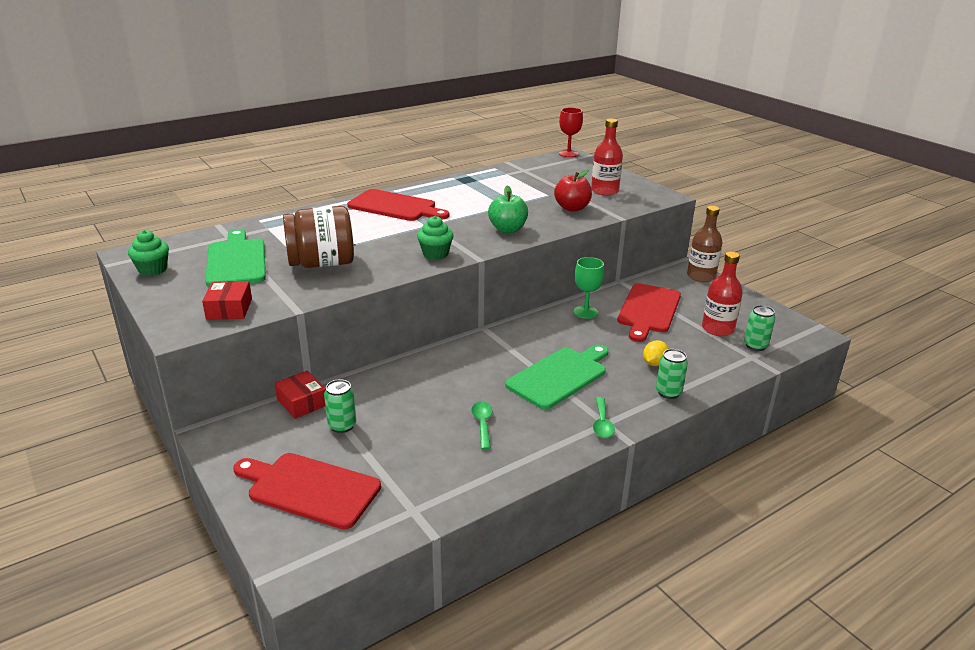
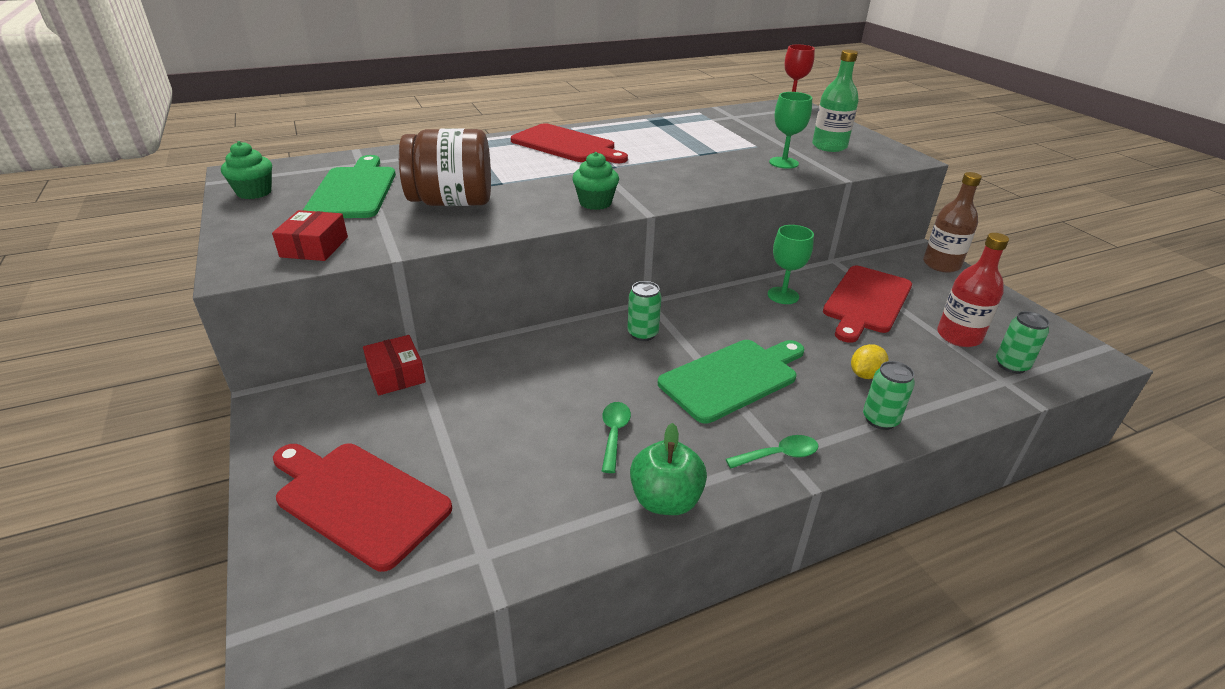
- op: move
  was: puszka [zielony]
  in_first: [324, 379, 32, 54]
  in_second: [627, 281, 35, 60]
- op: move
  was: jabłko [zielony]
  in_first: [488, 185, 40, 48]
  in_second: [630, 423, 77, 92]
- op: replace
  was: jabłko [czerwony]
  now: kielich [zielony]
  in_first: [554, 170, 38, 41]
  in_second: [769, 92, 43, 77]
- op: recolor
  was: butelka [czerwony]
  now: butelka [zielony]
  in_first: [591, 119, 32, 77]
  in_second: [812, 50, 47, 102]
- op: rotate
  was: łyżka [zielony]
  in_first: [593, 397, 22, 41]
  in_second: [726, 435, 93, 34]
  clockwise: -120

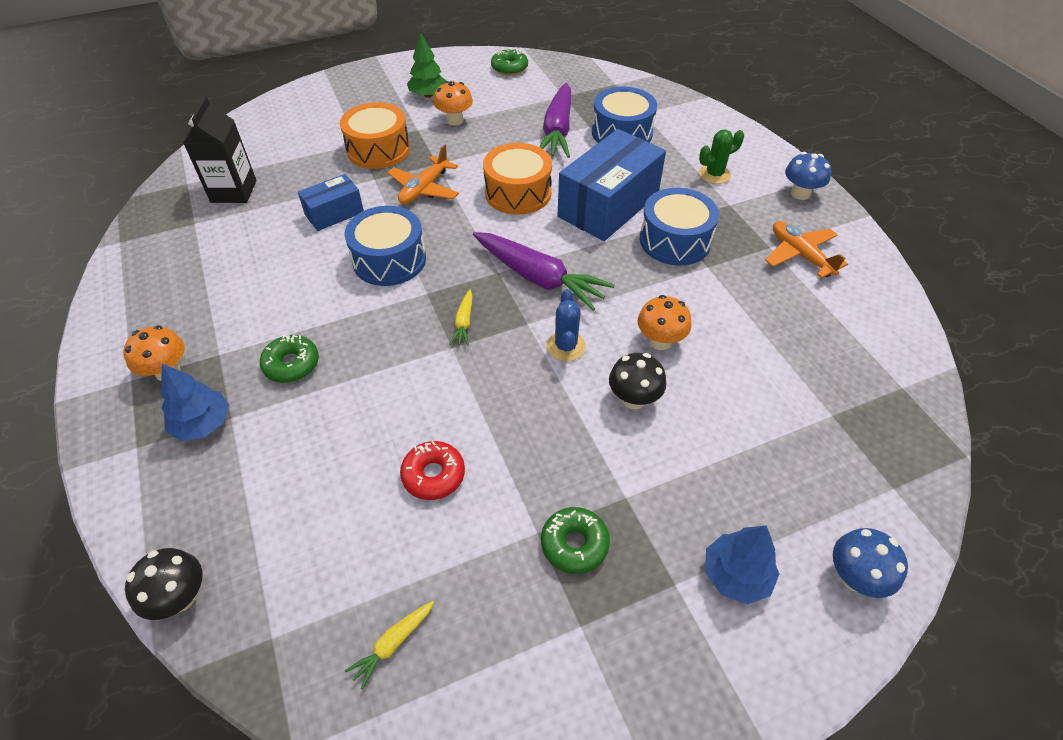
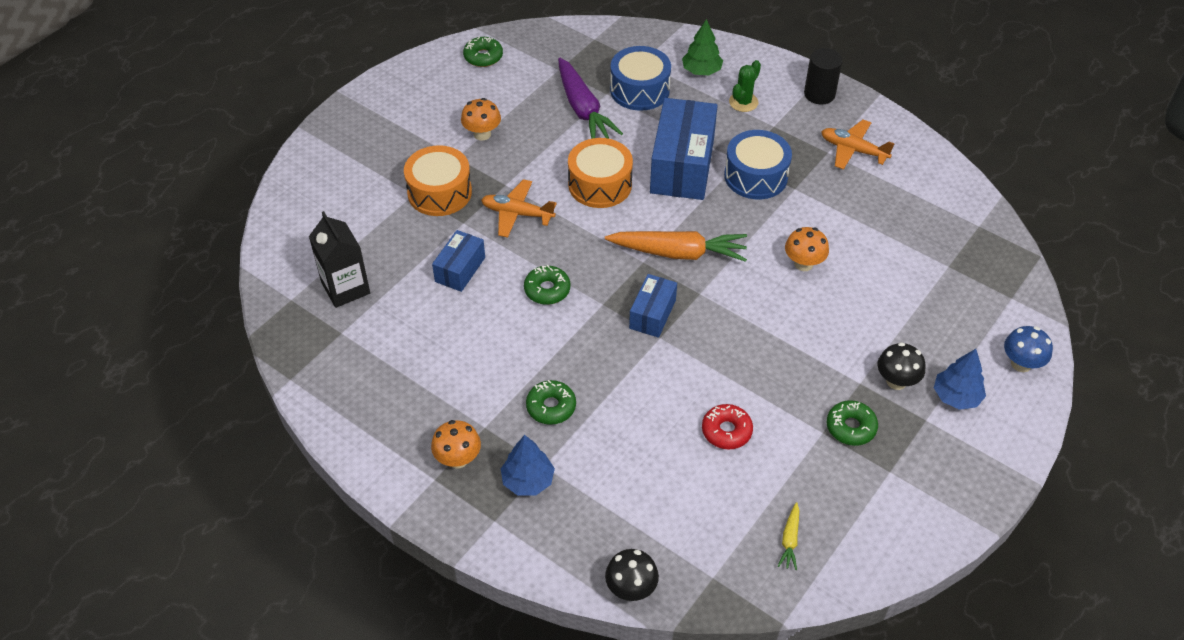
- op: delete
  was: kaktus [niebieski]
  in_first: [546, 289, 40, 72]
- op: move
  was: drzewko [zielony]
  in_first: [407, 33, 39, 65]
  in_second: [682, 19, 41, 56]
- op: move
  was: grzyb [czarny]
  in_first: [609, 353, 57, 56]
  in_second: [878, 342, 47, 48]
- op: replace
  was: bęben [niebieski]
  now: donut [zielony]
  in_first: [345, 206, 81, 80]
  in_second: [524, 265, 46, 40]
- op: replace
  was: marchewka [żółty]
  now: pudełko [niebieski]
  in_first: [450, 289, 22, 57]
  in_second: [629, 274, 48, 64]
- op: replace
  was: grzyb [niebieski]
  now: walec [czarny]
  in_first: [785, 152, 46, 48]
  in_second: [804, 48, 38, 56]
- op: recolor
  was: marchewka [fioletowy]
  now: marchewka [pomarańczowy]
  in_first: [473, 232, 141, 79]
  in_second: [605, 231, 142, 31]
- op: rotate
  was: samolot [pomarańczowy]
  in_first: [388, 144, 71, 60]
  in_second: [481, 179, 76, 59]
  clockwise: 105

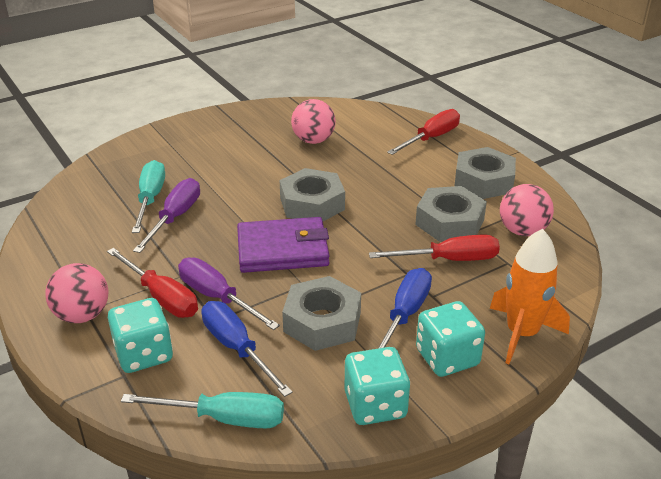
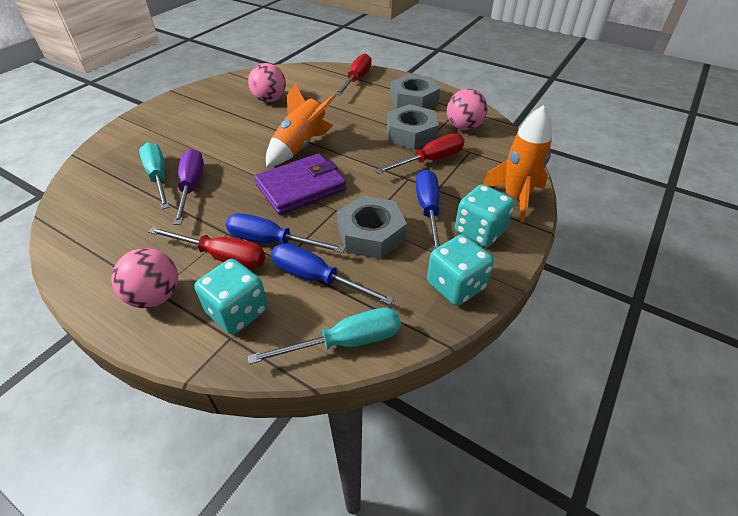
- op: replace
  was: nakrętka [szary]
  now: rakieta [pomarańczowy]
  in_first: [279, 168, 66, 53]
  in_second: [266, 84, 71, 83]
- op: recolor
  was: śrubokręt [fioletowy]
  now: śrubokręt [niebieski]
  in_first: [178, 257, 102, 73]
  in_second: [226, 213, 120, 40]

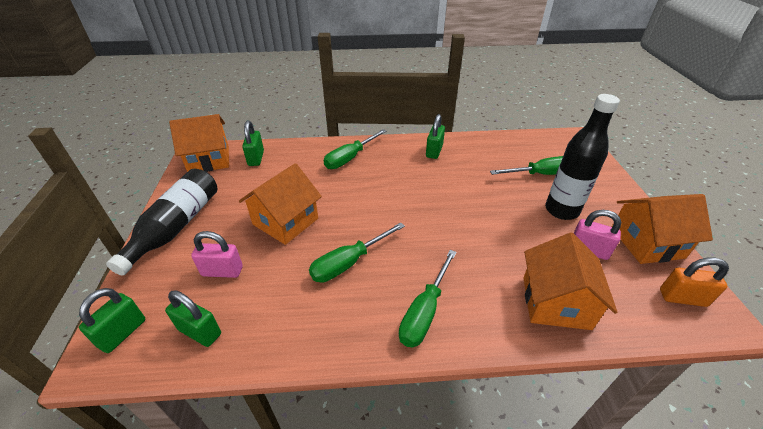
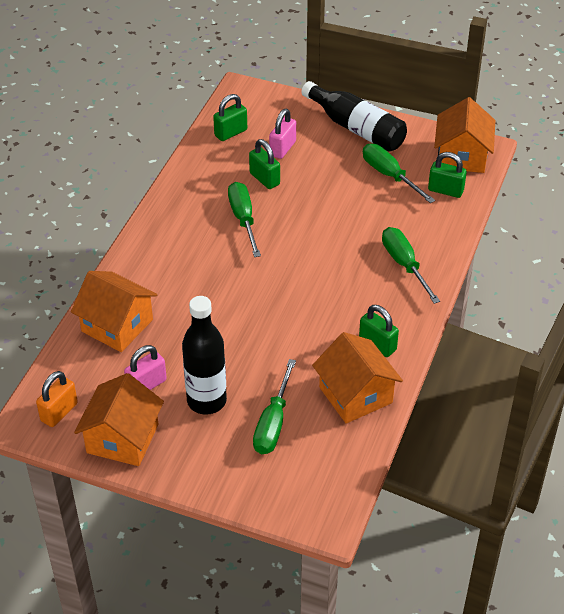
- op: move
  was: kłódka [zielony]
  in_first: [79, 288, 66, 65]
  in_second: [249, 139, 31, 50]
- op: move
  was: domek [pomarańczowy]
  in_first: [239, 163, 83, 82]
  in_second: [312, 332, 91, 91]
- op: move
  was: śrubokręt [zielony]
  in_first: [399, 250, 58, 98]
  in_second: [363, 144, 72, 59]

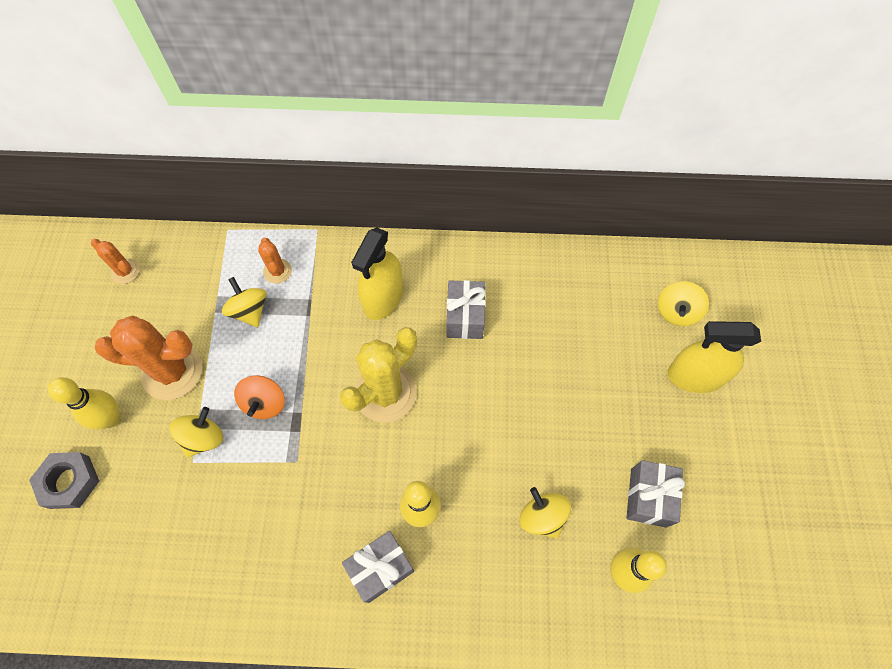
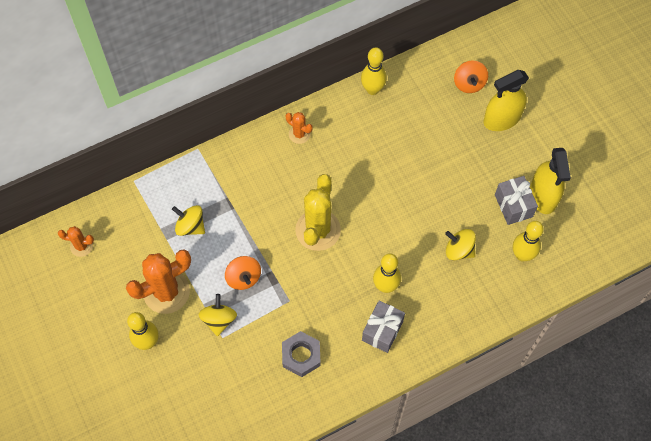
- op: delete
  was: prezent [szary]
  in_first: [447, 280, 39, 59]
- op: insert
  now: kręgiel [żółty]
  in_second: [361, 47, 26, 48]
- op: move
  was: nakrętka [szary]
  in_first: [29, 452, 70, 57]
  in_second: [282, 331, 39, 46]
- op: move
  was: kaktus [pomarańczowy]
  in_first: [258, 238, 34, 46]
  in_second: [286, 112, 26, 32]
- op: move
  was: spryskiwacz [żółty]
  in_first: [351, 227, 52, 93]
  in_second: [530, 148, 41, 66]
- op: recolor
  was: bączek [żółty]
  now: bączek [pomarańczowy]
  in_first: [658, 281, 51, 45]
  in_second: [454, 61, 34, 32]

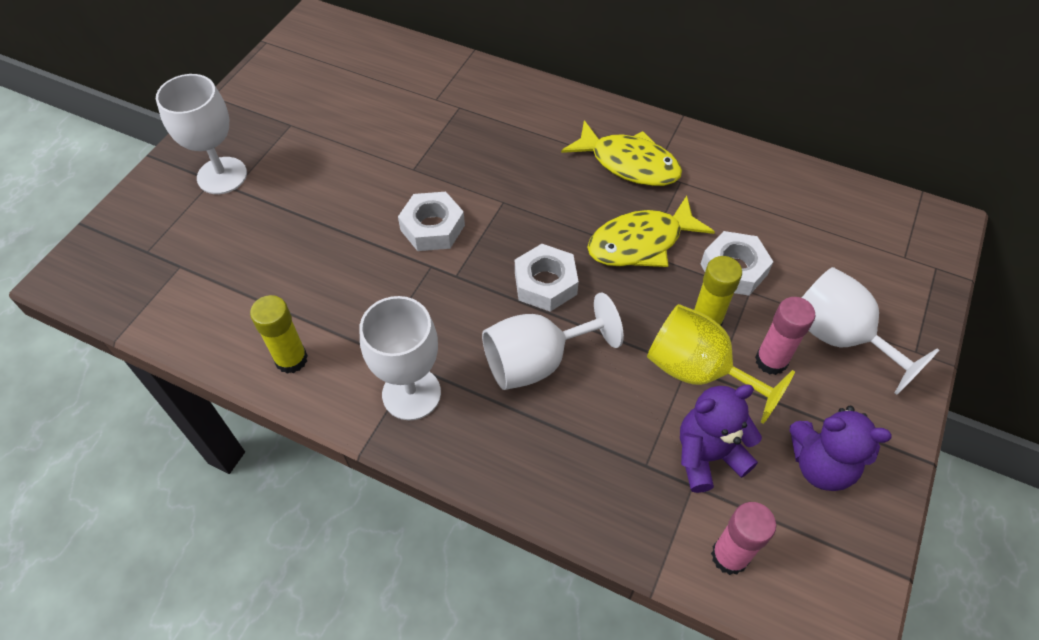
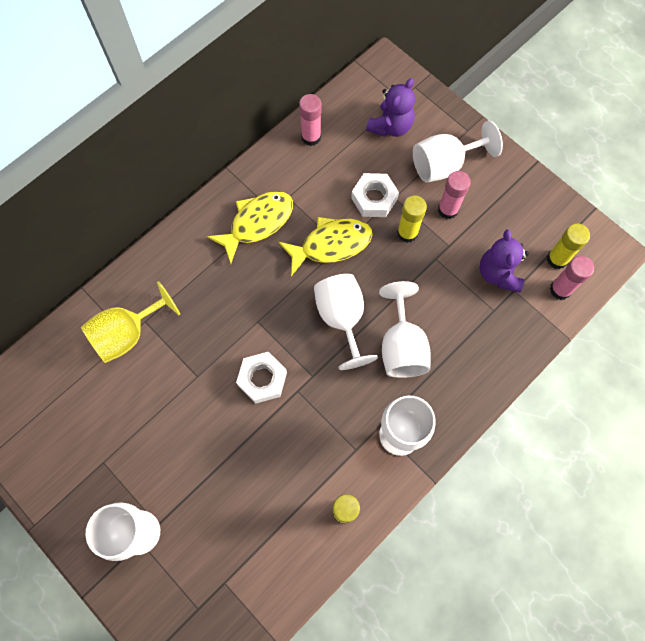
- op: insert
  now: klej w sztyfcie [różowy]
  in_second: [299, 94, 23, 52]
- op: insert
  now: klej w sztyfcie [żółty]
  in_second: [547, 223, 43, 46]
- op: move
  was: kielich [żółty]
  in_first: [647, 304, 148, 120]
  in_second: [81, 281, 99, 82]
- op: move
  was: miś [fioletowy]
  in_first: [789, 406, 103, 85]
  in_second: [366, 78, 49, 59]
- op: replace
  was: nakrętka [biały]
  now: kielich [biały]
  in_first: [515, 244, 64, 68]
  in_second: [314, 274, 64, 96]
- op: rotate
  was: ryba [żółty]
  in_first: [587, 196, 128, 71]
  in_second: [279, 217, 94, 59]
  clockwise: -105

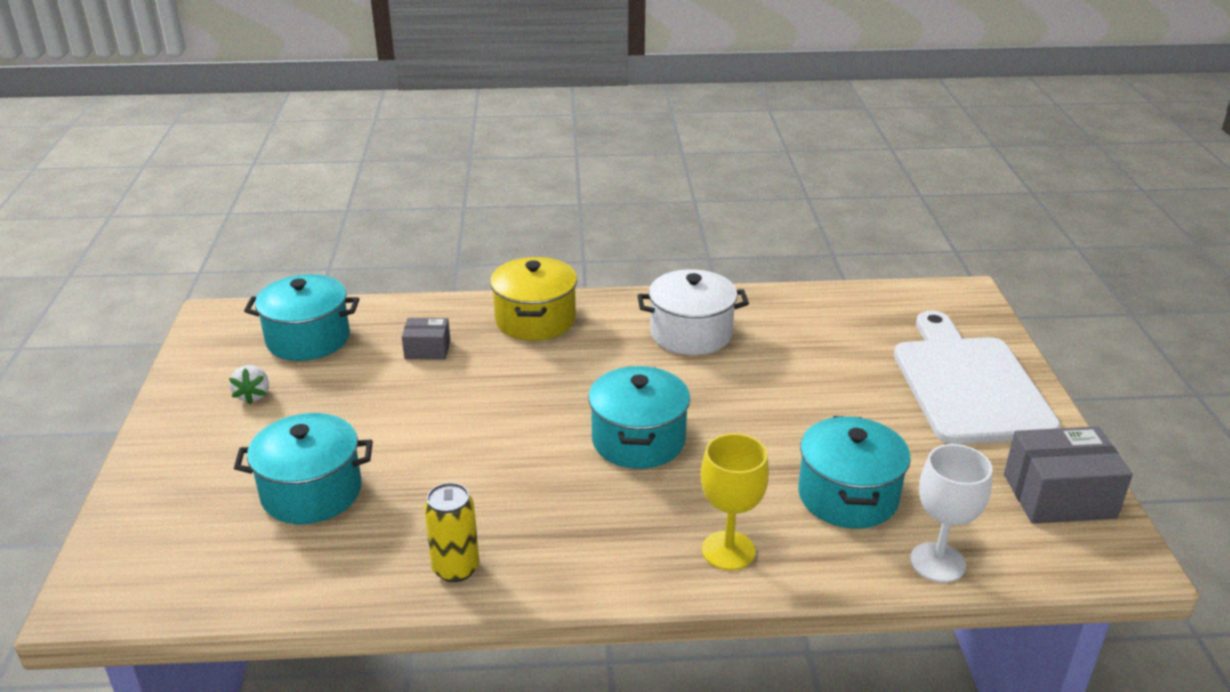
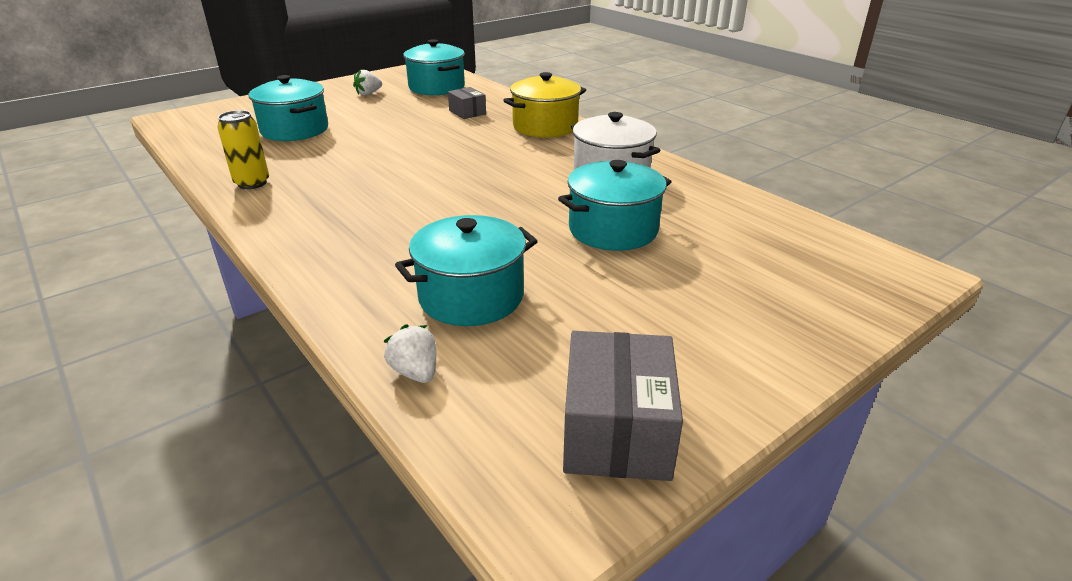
- op: delete
  was: kielich [żółty]
  in_first: [700, 433, 69, 137]
- op: delete
  was: deska do krojenia [biały]
  in_first: [894, 311, 167, 133]
- op: move
  was: garnek [turkusowy]
  in_first: [589, 366, 101, 103]
  in_second: [558, 160, 114, 91]
- op: replace
  was: kielich [biały]
  now: truskawka [biały]
  in_first: [910, 444, 83, 138]
  in_second: [384, 324, 52, 59]
- op: rotate
  was: pudełko [szary]
  in_first: [1004, 426, 129, 98]
  in_second: [563, 331, 120, 150]
  clockwise: 45

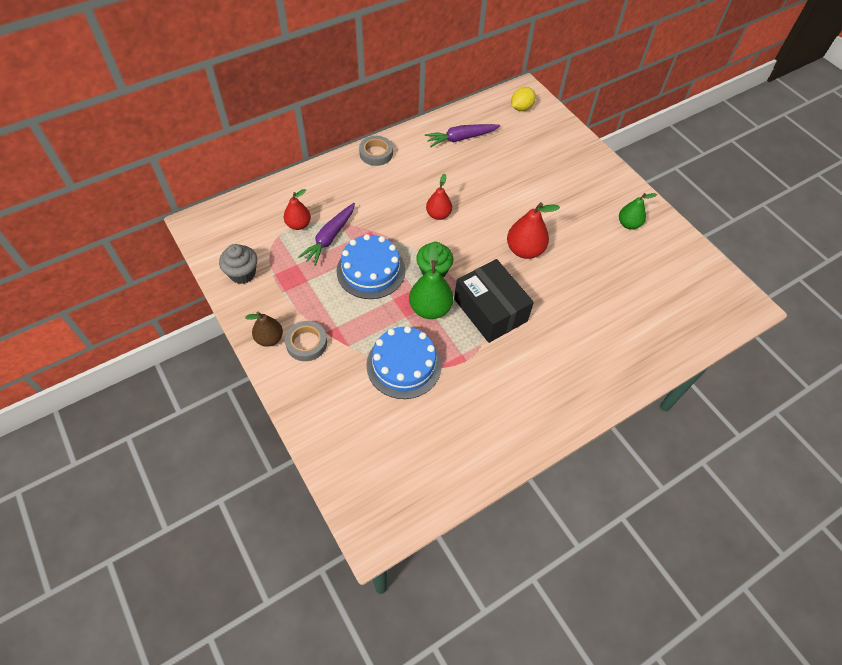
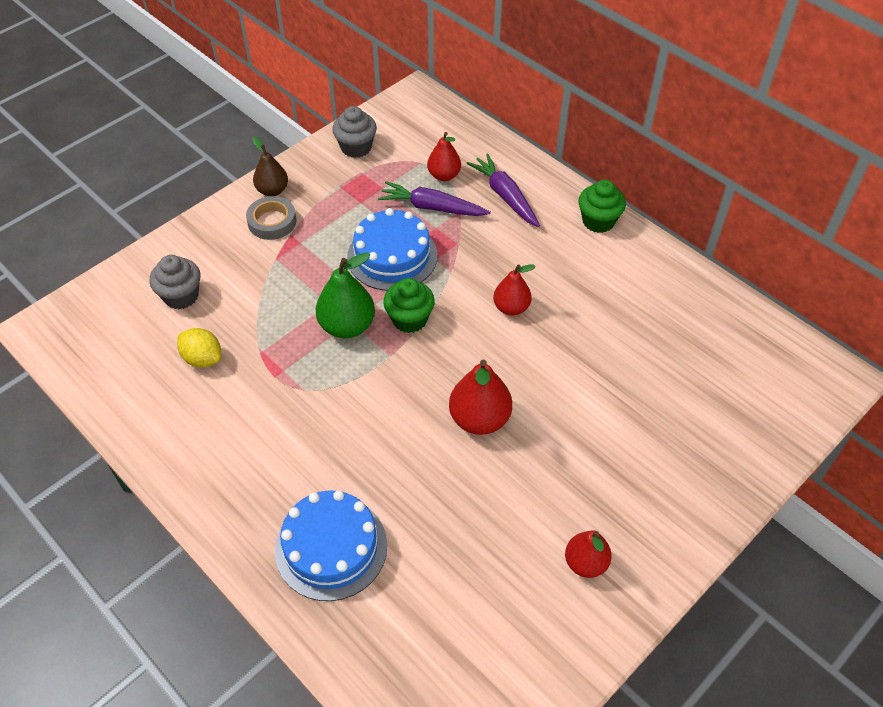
- op: delete
  was: pudełko [czarny]
  in_first: [454, 259, 80, 84]
- op: insert
  now: muffinka [szary]
  in_second: [149, 255, 51, 54]
- op: move
  was: tort [niebieski]
  in_first: [366, 326, 76, 73]
  in_second: [275, 490, 112, 111]
- op: move
  was: marchewka [fioletowy]
  in_first: [425, 124, 75, 23]
  in_second: [466, 153, 74, 74]
- op: move
  was: cytryna [żółty]
  in_first: [511, 87, 25, 24]
  in_second: [177, 328, 44, 40]
- op: replace
  was: taśma klejąca [szary]
  now: muffinka [zielony]
  in_first: [359, 136, 34, 30]
  in_second: [579, 180, 47, 53]
- op: recolor
  was: gruszka [zielony]
  now: gruszka [czerwony]
  in_first: [619, 193, 38, 36]
  in_second: [565, 530, 47, 48]

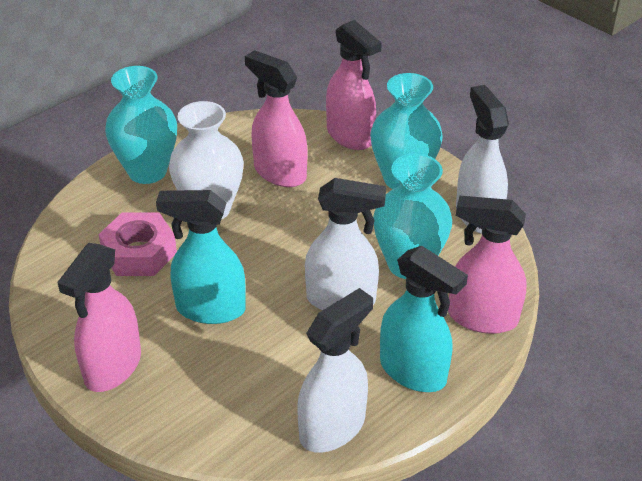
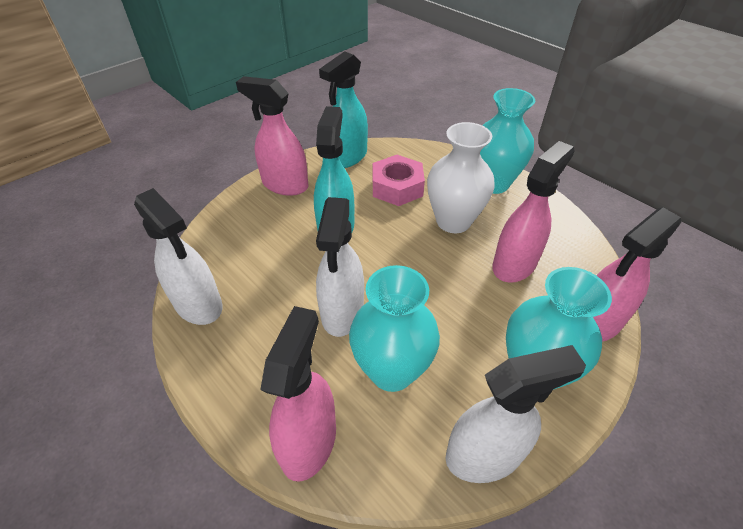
- op: move
  was: spryskiwacz [turkusowy]
  in_first: [380, 246, 88, 146]
  in_second: [319, 51, 49, 117]

